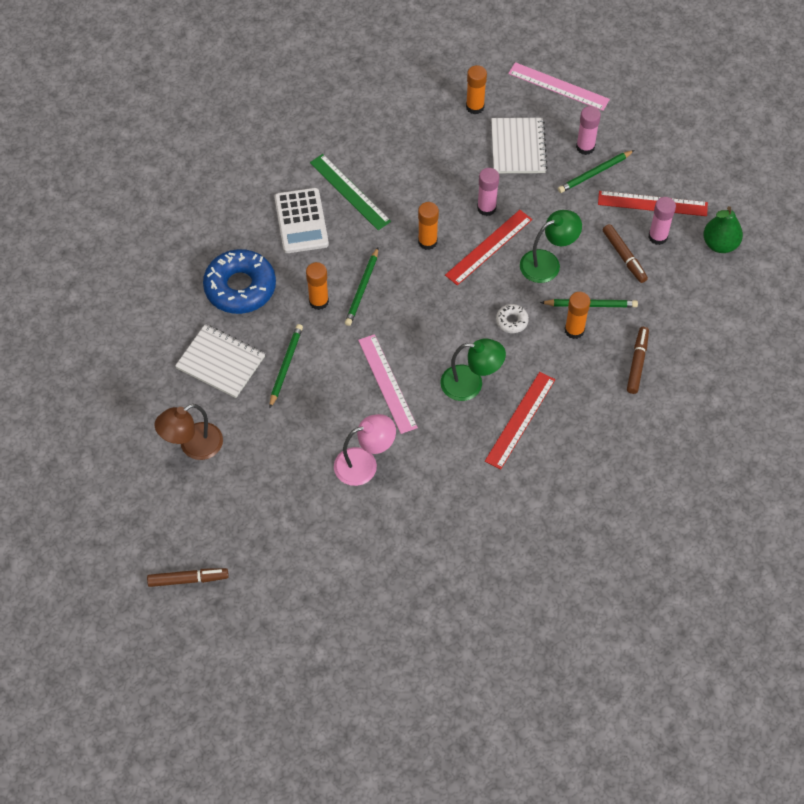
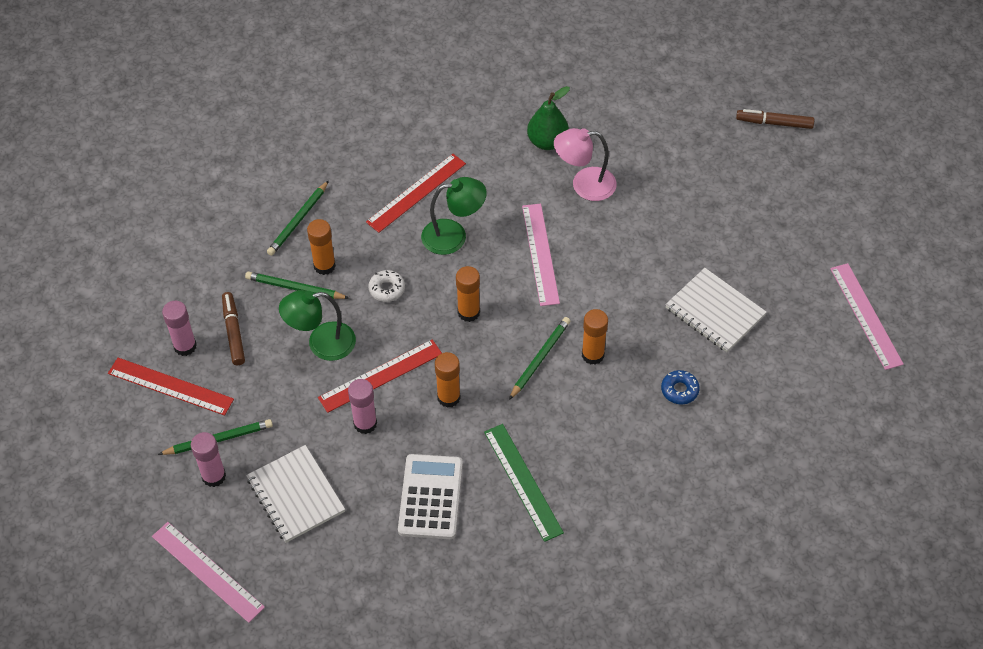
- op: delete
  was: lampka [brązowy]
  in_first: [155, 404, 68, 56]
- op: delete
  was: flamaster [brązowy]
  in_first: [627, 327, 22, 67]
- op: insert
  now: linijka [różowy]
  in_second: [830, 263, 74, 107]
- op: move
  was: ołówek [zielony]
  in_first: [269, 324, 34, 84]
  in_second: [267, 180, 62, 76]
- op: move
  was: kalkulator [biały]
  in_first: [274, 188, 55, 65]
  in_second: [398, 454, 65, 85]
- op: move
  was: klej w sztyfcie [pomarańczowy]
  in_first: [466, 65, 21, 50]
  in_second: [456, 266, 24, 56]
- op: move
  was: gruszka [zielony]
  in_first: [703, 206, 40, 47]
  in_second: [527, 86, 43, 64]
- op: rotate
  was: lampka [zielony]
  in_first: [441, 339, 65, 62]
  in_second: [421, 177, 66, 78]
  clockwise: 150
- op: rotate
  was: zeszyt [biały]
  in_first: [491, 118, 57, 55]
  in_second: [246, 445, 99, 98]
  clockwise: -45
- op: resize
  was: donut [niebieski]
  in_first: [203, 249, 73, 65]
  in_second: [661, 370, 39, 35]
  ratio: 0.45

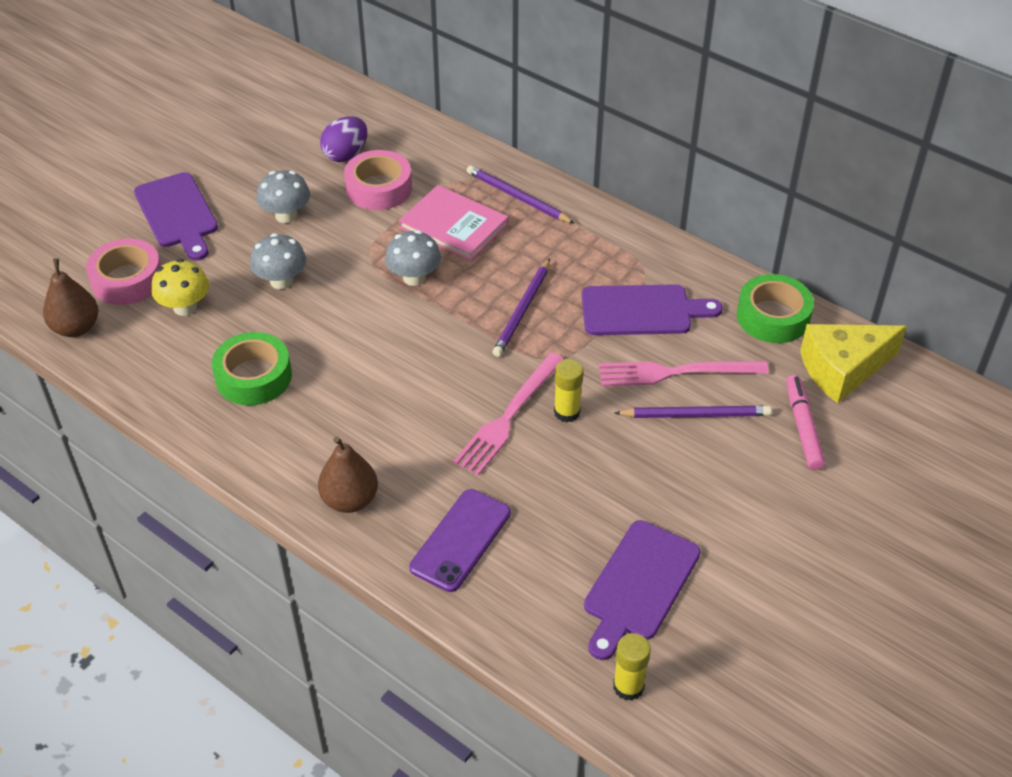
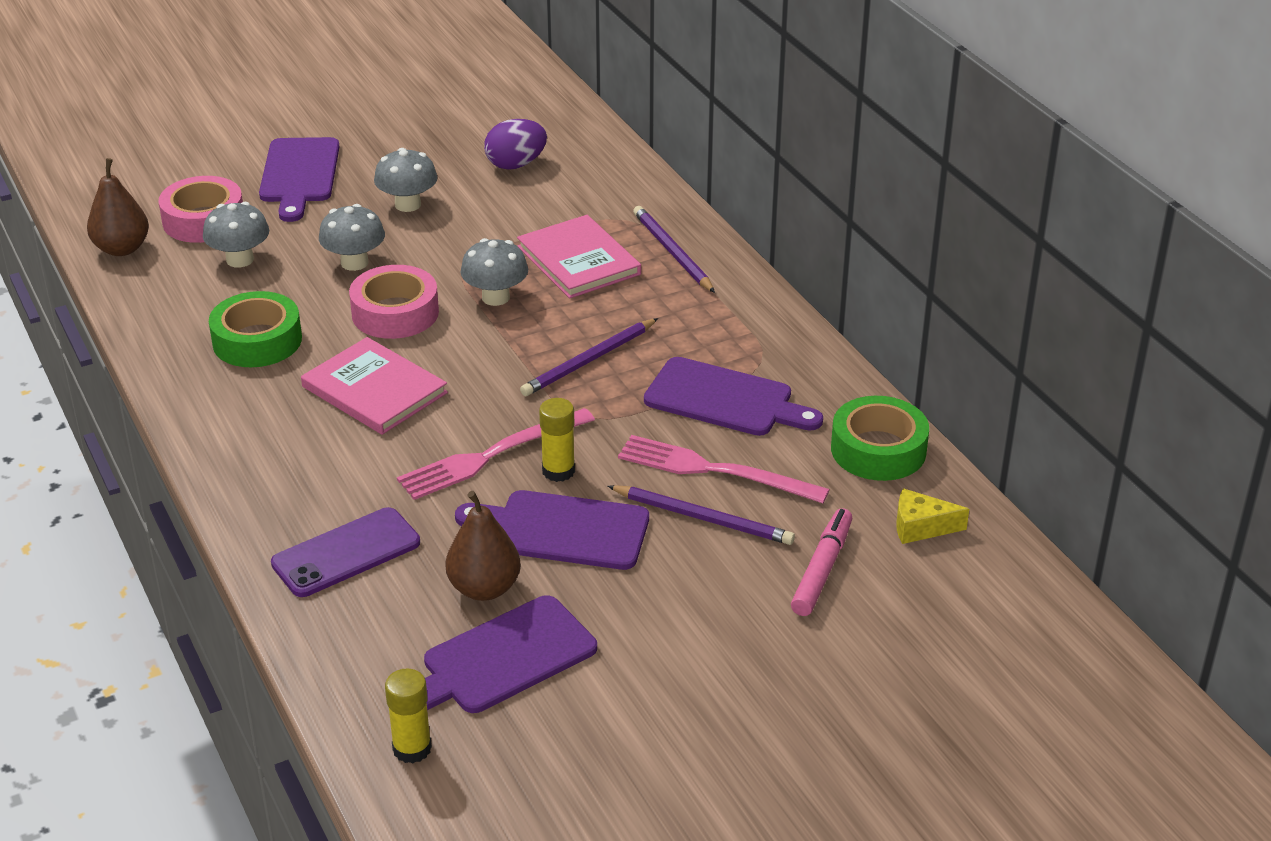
- op: insert
  now: książka [różowy]
  in_second: [301, 337, 147, 98]
- op: insert
  now: deska do krojenia [fioletowy]
  in_second: [455, 490, 194, 80]
- op: move
  was: gruszka [brązowy]
  in_first: [318, 437, 60, 76]
  in_second: [445, 491, 76, 110]
- op: move
  was: taśma klejąca [różowy]
  in_first: [344, 150, 68, 60]
  in_second: [349, 265, 90, 74]
- op: recolor
  was: grzyb [żółty]
  now: grzyb [szary]
  in_first: [151, 259, 58, 57]
  in_second: [203, 202, 66, 66]
- op: resize
  was: ser [żółty]
  in_first: [800, 324, 107, 79]
  in_second: [896, 488, 73, 56]
  ratio: 0.53

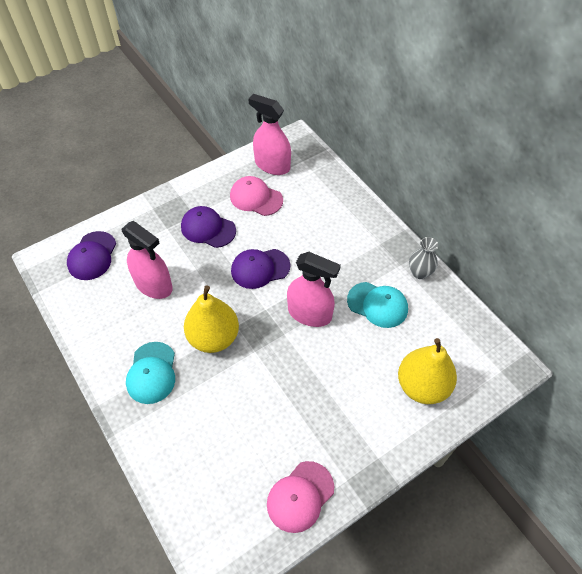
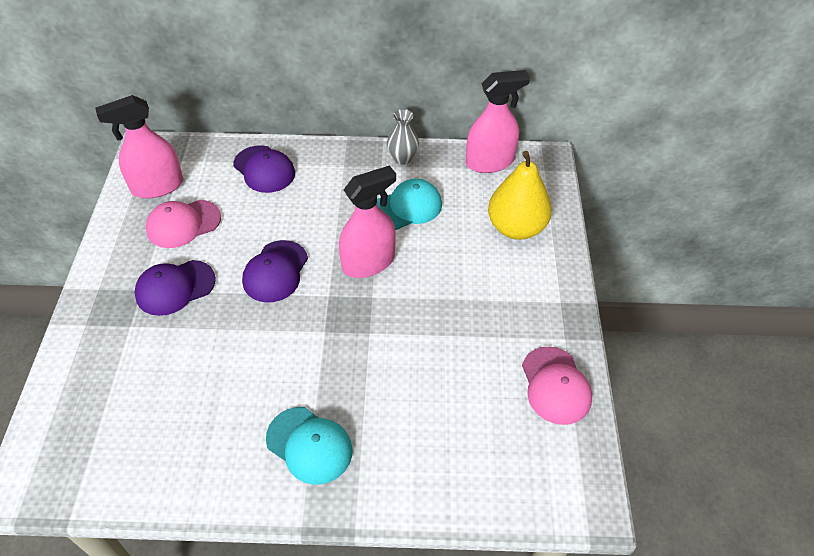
- op: delete
  was: gruszka [żółty]
  in_first: [184, 286, 55, 67]
- op: move
  was: czapka [fioletowy]
  in_first: [67, 231, 49, 49]
  in_second: [233, 145, 62, 48]
- op: move
  was: spryskiwacz [różowy]
  in_first: [121, 221, 52, 78]
  in_second: [466, 70, 64, 103]

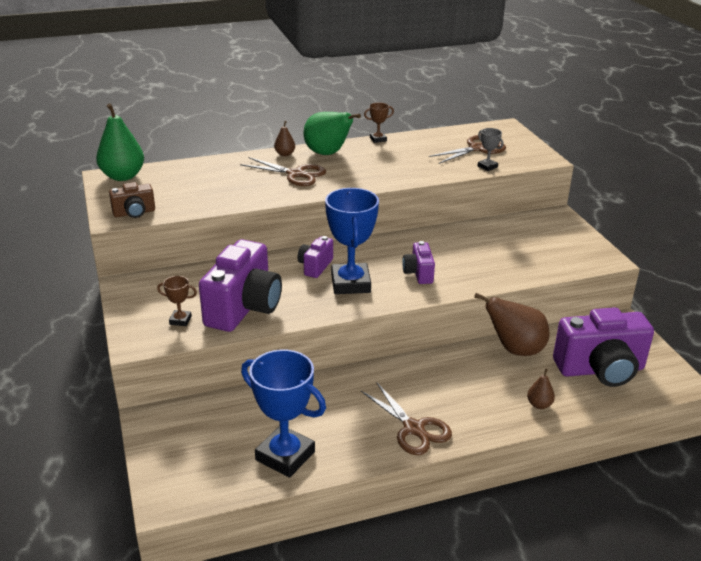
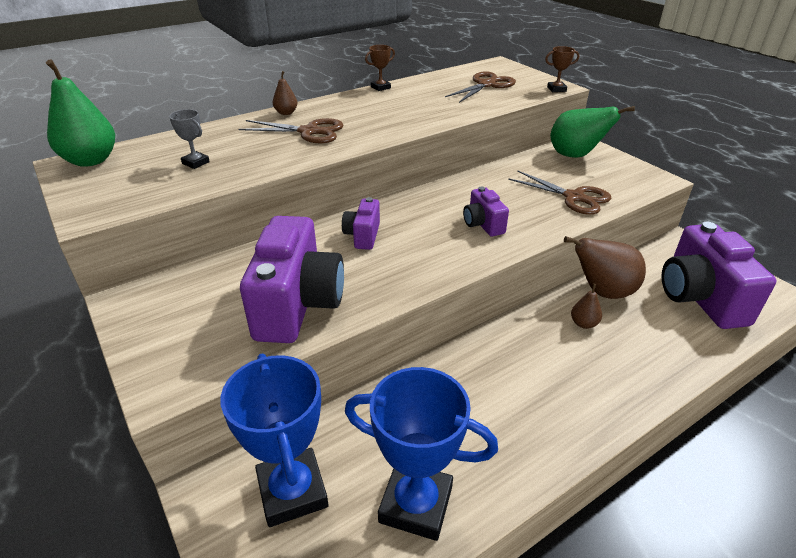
- op: delete
  was: aparat fotograficzny [brązowy]
  in_first: [109, 182, 46, 36]
- op: move
  was: puchar [brązowy]
  in_first: [157, 276, 40, 50]
  in_second: [545, 46, 34, 46]
- op: move
  was: gruszka [zielony]
  in_first: [303, 112, 58, 43]
  in_second: [550, 106, 85, 52]
- op: move
  was: puchar [niebieski]
  in_first: [325, 188, 54, 106]
  in_second: [220, 353, 108, 174]
- op: move
  was: nożyczki [brązowy]
  in_first: [361, 382, 91, 73]
  in_second: [508, 170, 103, 45]
- op: move
  was: puchar [szary]
  in_first: [478, 128, 25, 43]
  in_second: [169, 109, 41, 60]
- op: move
  was: gruszka [brązowy]
  in_first: [527, 368, 28, 41]
  in_second: [571, 284, 31, 45]
- op: rotate
  was: aparat fotograficzny [fioletowy]
  in_first: [553, 307, 101, 80]
  in_second: [661, 222, 116, 107]
  clockwise: 105

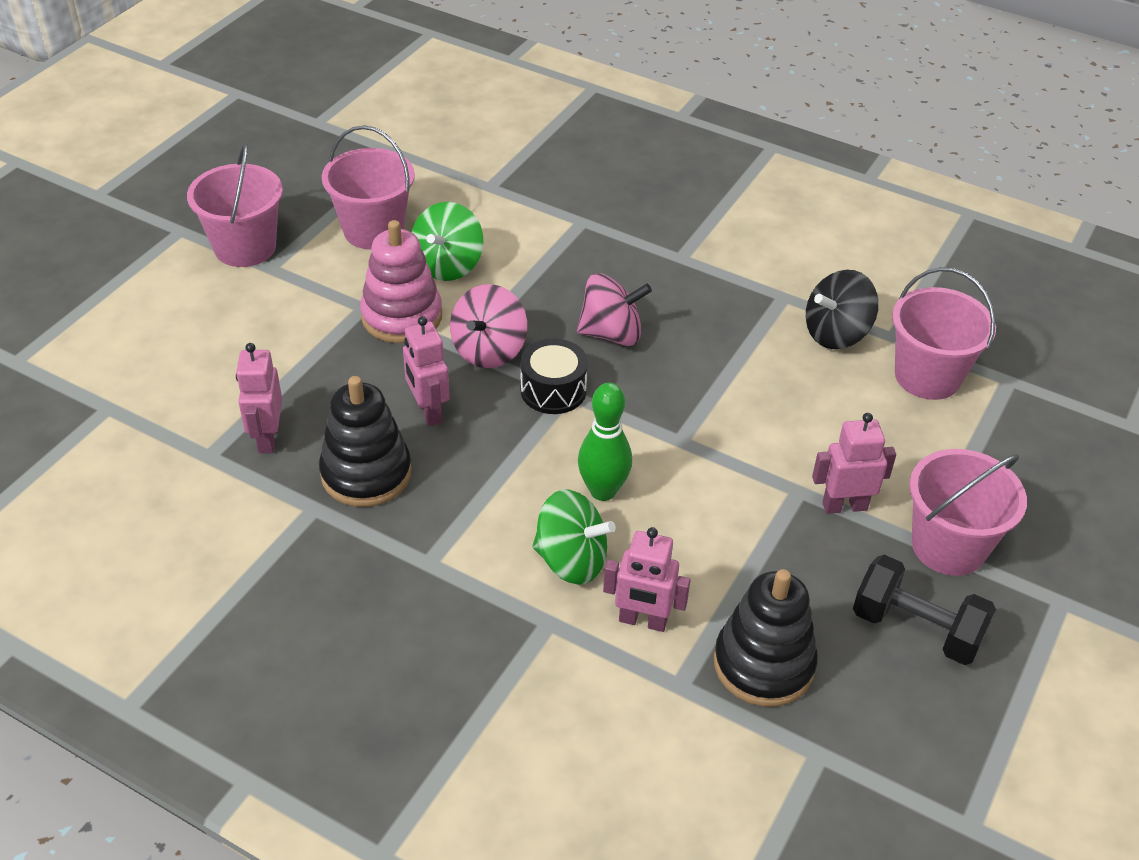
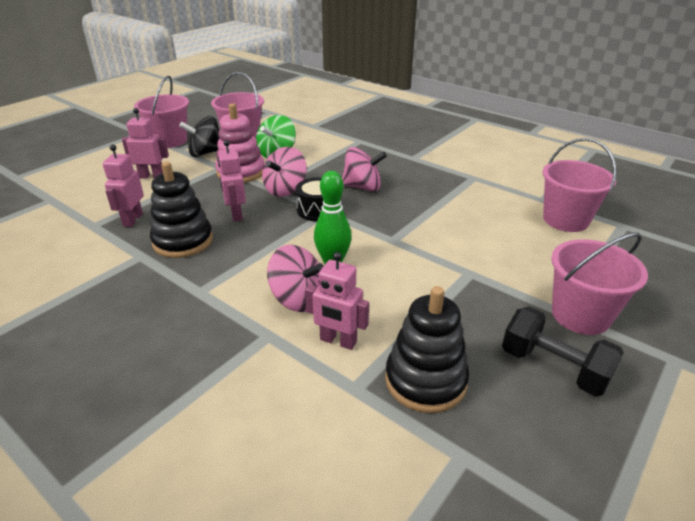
- op: move
  was: bączek [czarny]
  in_first: [806, 270, 73, 79]
  in_second: [179, 116, 41, 41]
- op: move
  was: robot [różowy]
  in_first: [812, 413, 84, 101]
  in_second: [122, 108, 47, 71]
- op: recolor
  was: bączek [zielony]
  now: bączek [różowy]
  in_first: [532, 489, 84, 96]
  in_second: [267, 245, 57, 67]

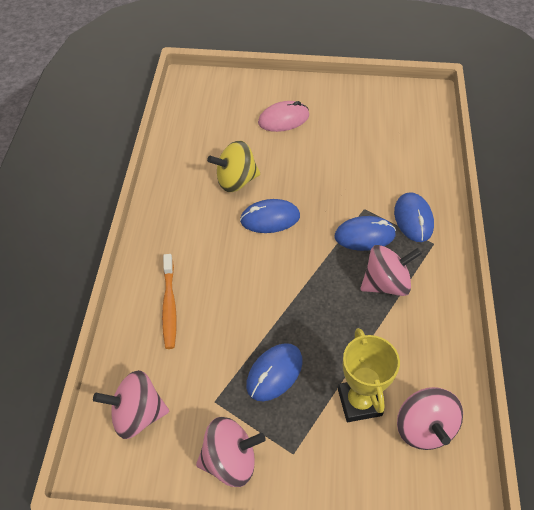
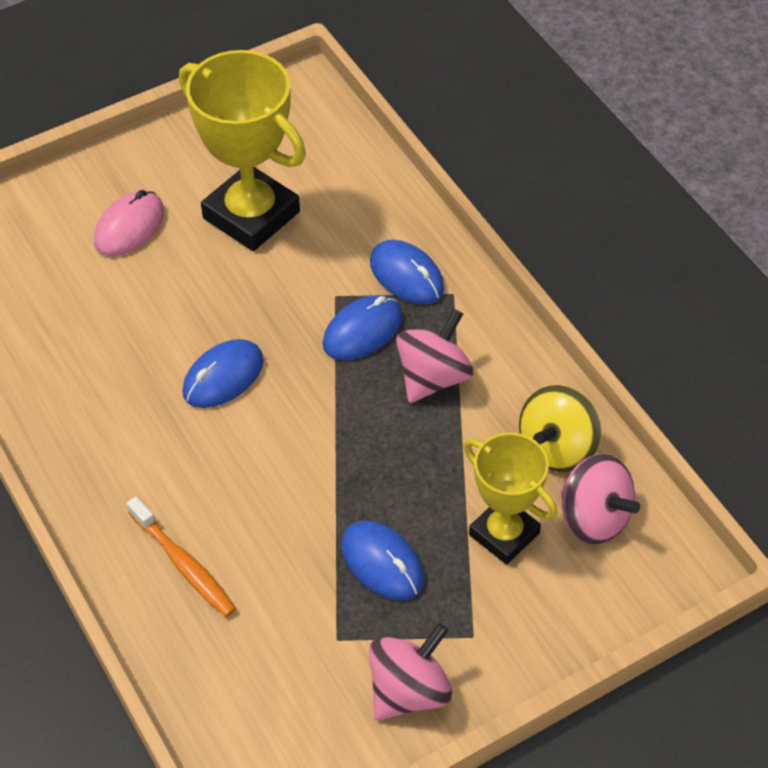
- op: delete
  was: bączek [różowy]
  in_first: [93, 370, 76, 69]
- op: insert
  now: puchar [żółty]
  in_second: [179, 50, 127, 201]
- op: move
  was: bączek [żółty]
  in_first: [207, 141, 53, 51]
  in_second: [519, 385, 82, 87]
- op: rotate
  was: myszka [niebieski]
  in_first: [246, 343, 57, 58]
  in_second: [341, 521, 83, 80]
  clockwise: -45

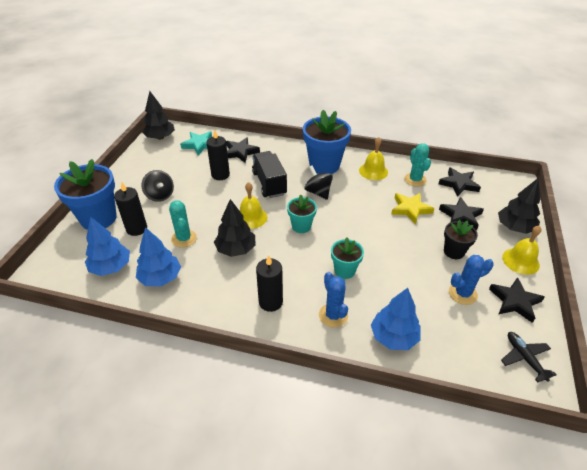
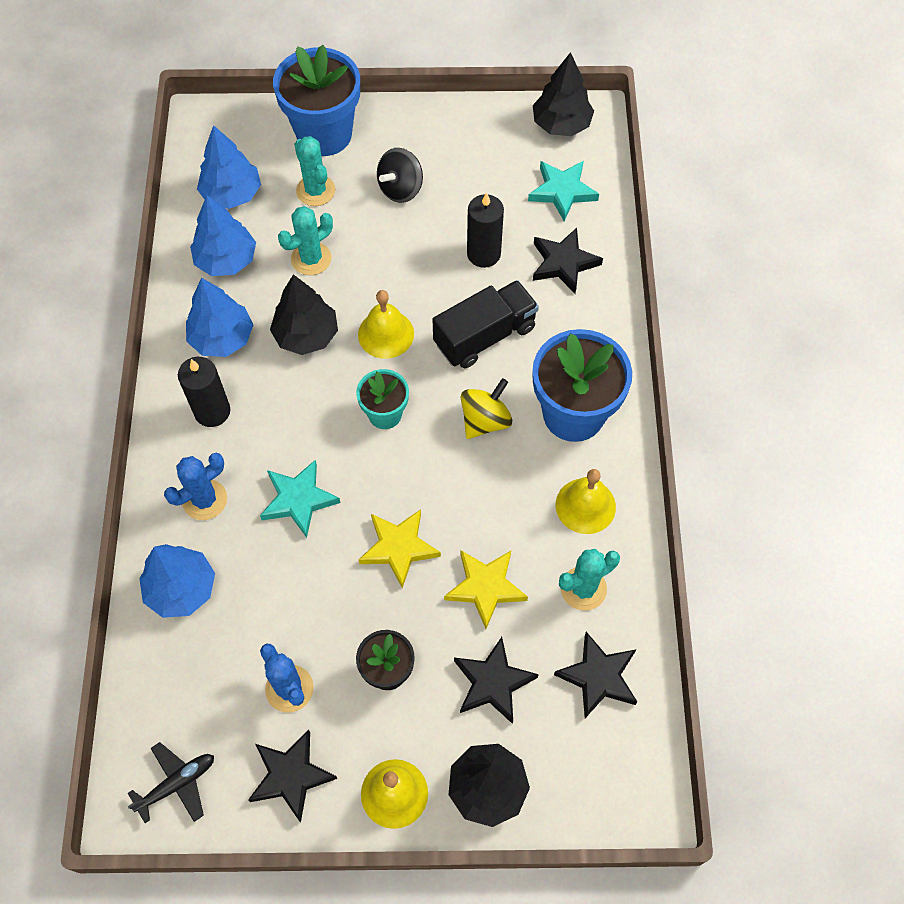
- op: insert
  now: drzewko [niebieski]
  in_second: [186, 278, 68, 79]
- op: insert
  now: gwiazda [żółty]
  in_second: [359, 509, 82, 79]
- op: replace
  was: świeca [czarny]
  now: kaktus [turkusowy]
  in_first: [114, 182, 33, 54]
  in_second: [294, 136, 41, 70]
- op: replace
  was: doniczka [turkusowy]
  now: gwiazda [turkusowy]
  in_first: [331, 238, 33, 41]
  in_second: [260, 460, 81, 78]
- op: recolor
  was: bączek [czarny]
  now: bączek [żółty]
  in_first: [305, 165, 28, 35]
  in_second: [461, 378, 51, 61]

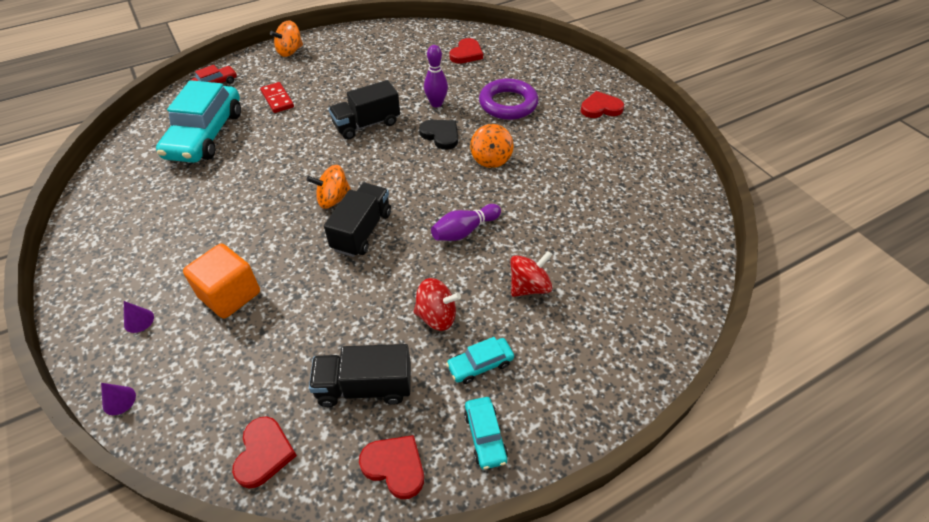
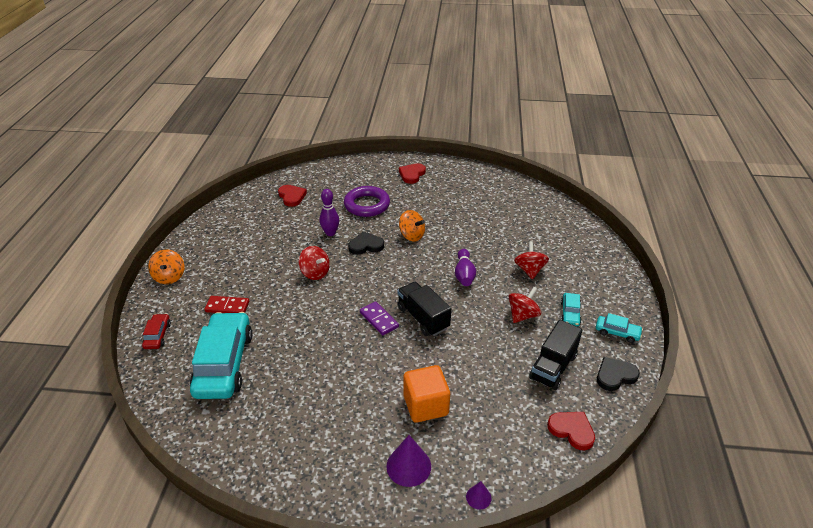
- op: replace
  was: bączek [pomarańczowy]
  now: kostka domina [fioletowy]
  in_first: [306, 165, 45, 44]
  in_second: [360, 301, 39, 34]
- op: replace
  was: ciężarówka [czarny]
  now: bączek [czerwony]
  in_first: [328, 80, 72, 60]
  in_second: [299, 246, 31, 34]
- op: recolor
  was: serce [czerwony]
  now: serce [czarny]
  in_first: [359, 435, 65, 64]
  in_second: [597, 357, 43, 34]
- op: rotate
  was: samochód [turkusowy]
  in_first: [156, 80, 85, 83]
  in_second: [190, 312, 62, 87]
  clockwise: -135
- op: resize
  was: stożek [fioletowy]
  in_first: [124, 301, 30, 32]
  in_second: [386, 435, 45, 52]
  ratio: 1.84

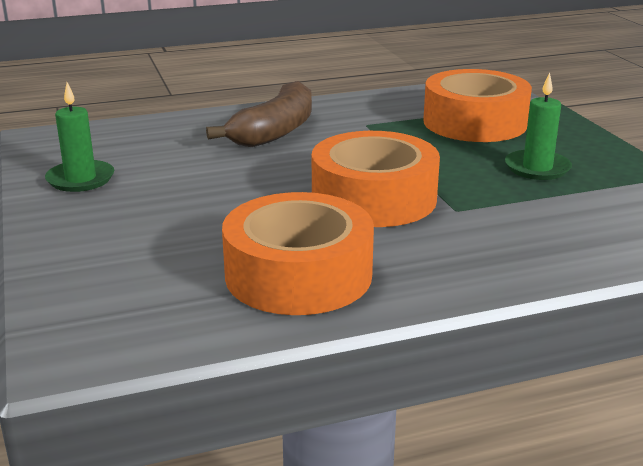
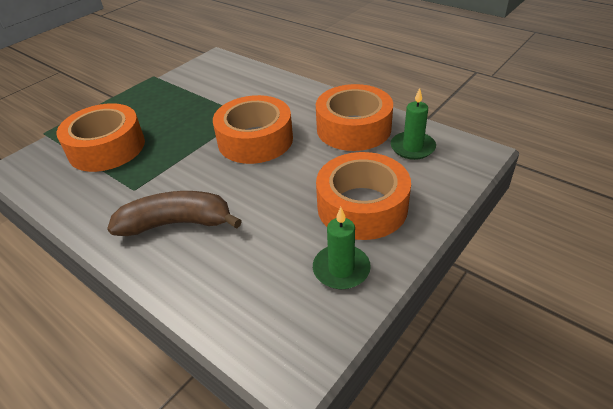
- op: insert
  now: taśma klejąca [pomarańczowy]
  in_second: [316, 152, 95, 88]
- op: move
  was: świeca [zielony]
  in_first: [505, 73, 67, 107]
  in_second: [391, 88, 45, 72]

